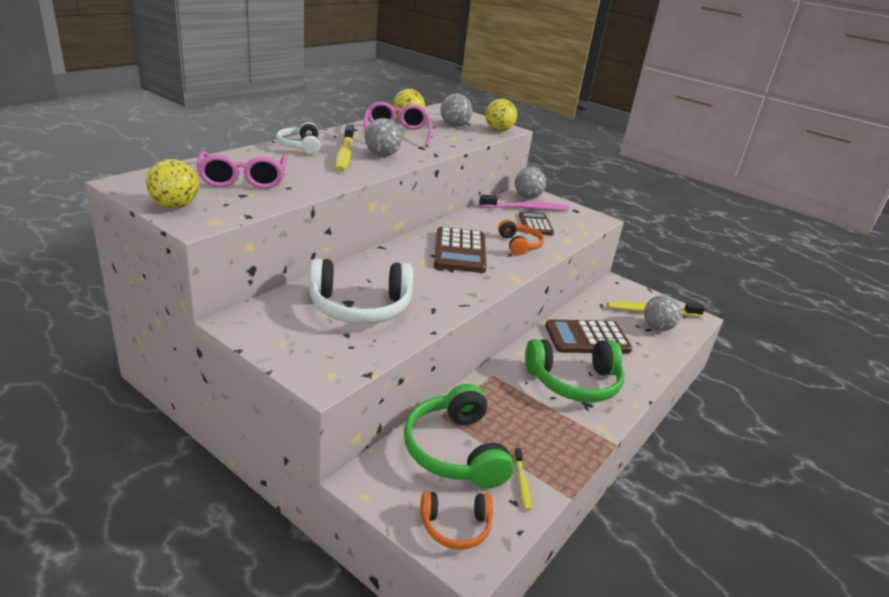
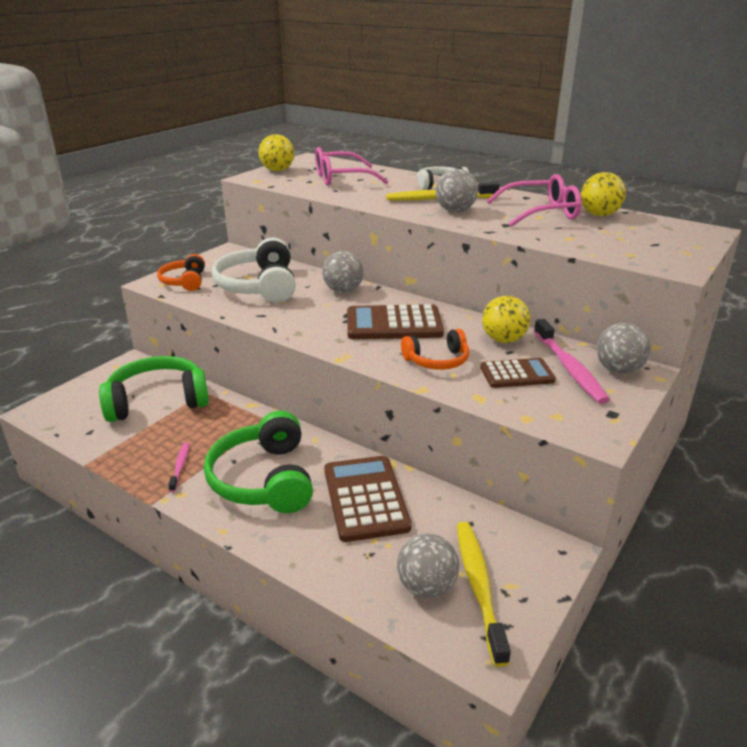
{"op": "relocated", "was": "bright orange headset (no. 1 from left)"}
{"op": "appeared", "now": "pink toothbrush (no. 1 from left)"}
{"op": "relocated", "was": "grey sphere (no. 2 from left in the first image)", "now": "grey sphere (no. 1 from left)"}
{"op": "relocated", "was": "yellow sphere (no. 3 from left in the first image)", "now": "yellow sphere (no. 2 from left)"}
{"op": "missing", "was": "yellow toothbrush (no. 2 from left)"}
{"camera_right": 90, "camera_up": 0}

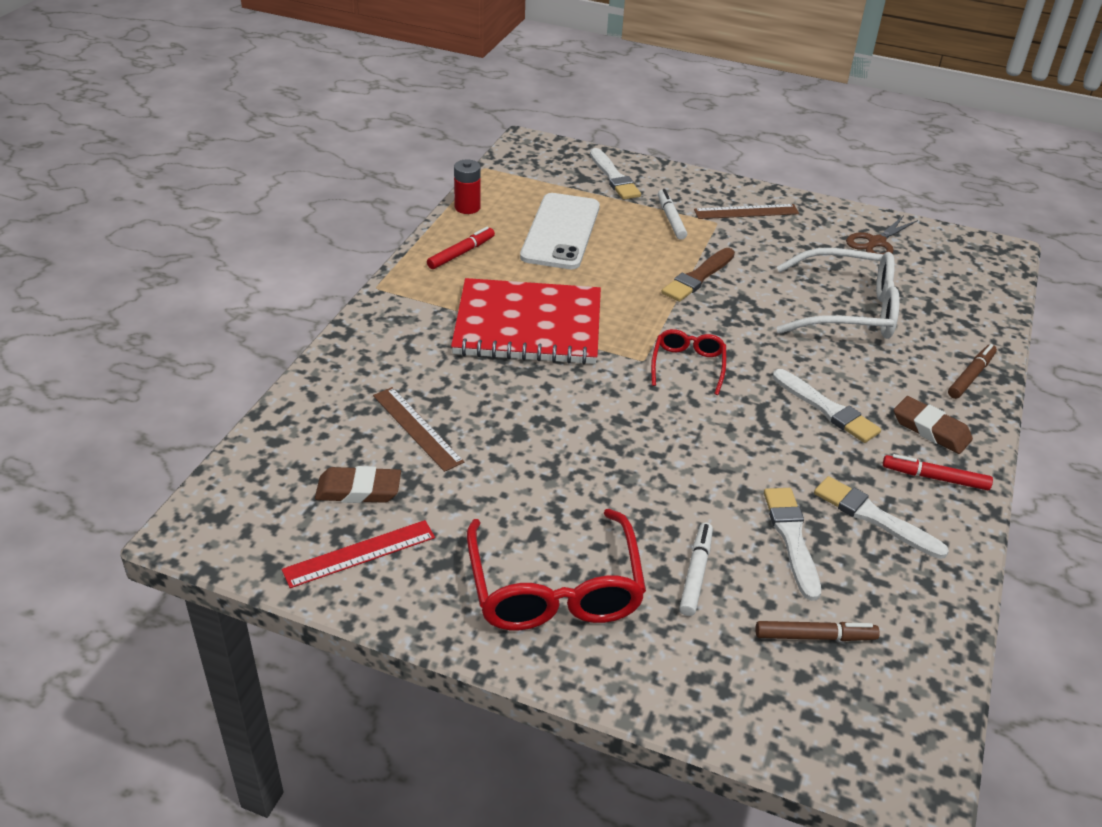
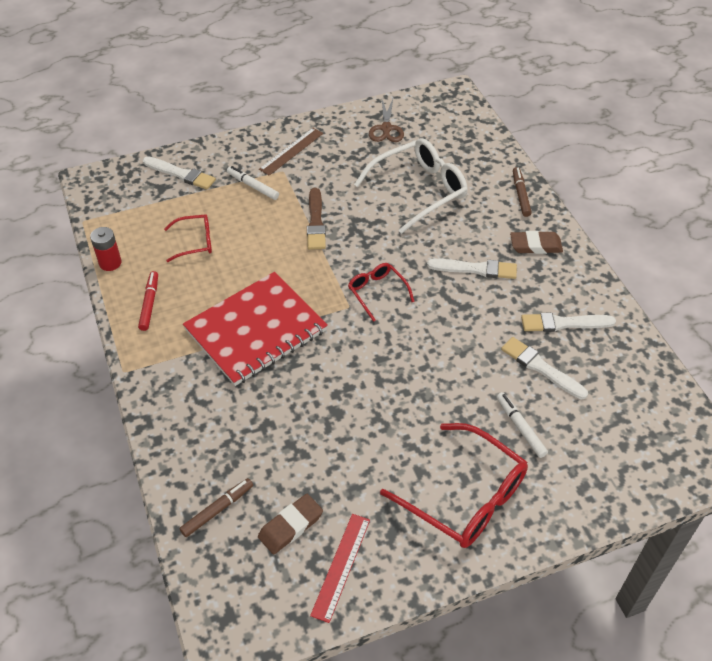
{"op": "exchanged", "was": "pure white smartphone", "now": "red eyeglasses (no. 1 from left)"}
{"op": "relocated", "was": "brown felt pen (no. 1 from left)"}
{"op": "missing", "was": "brown measuring stick (no. 1 from left)"}
{"op": "missing", "was": "red felt pen (no. 2 from left)"}
{"camera_right": -40, "camera_up": 10}

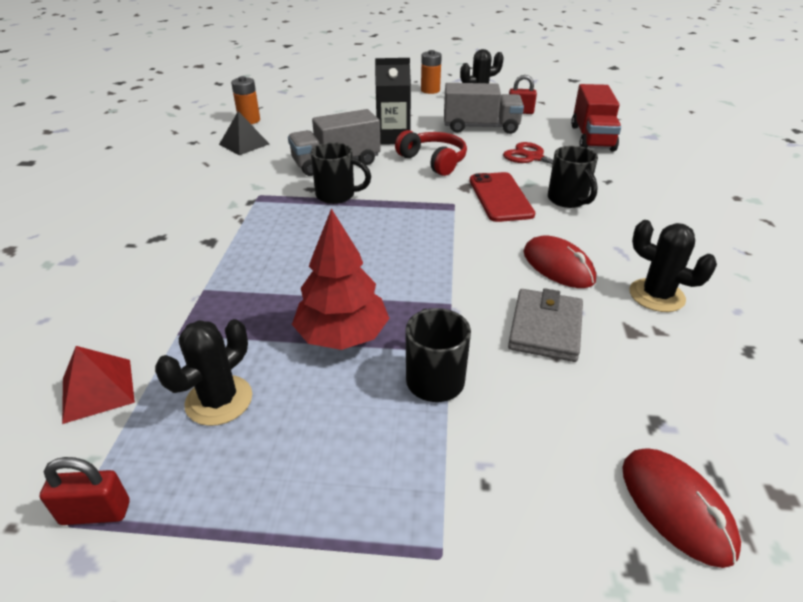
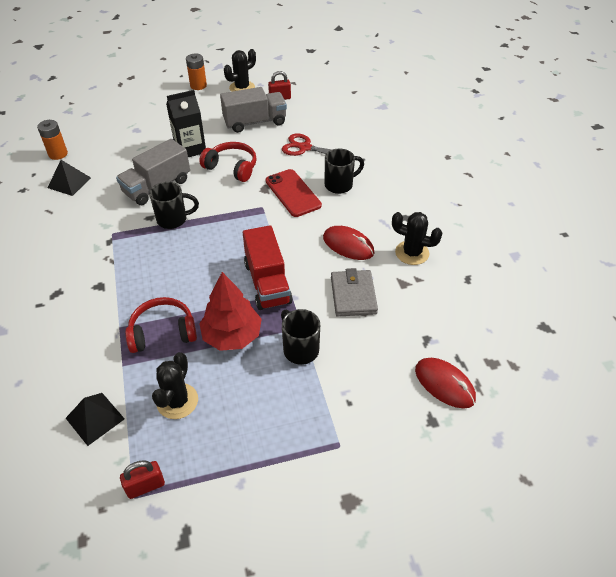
{"op": "colour", "was": "red pyramid shape", "now": "jet-black pyramid shape (no. 2 from left)"}
{"op": "appeared", "now": "red headset (no. 1 from left)"}
{"op": "relocated", "was": "red toy truck"}
{"op": "spun", "was": "jet-black coffee mug (no. 3 from left)", "clockwise": -75}
{"camera_right": -20, "camera_up": 10}

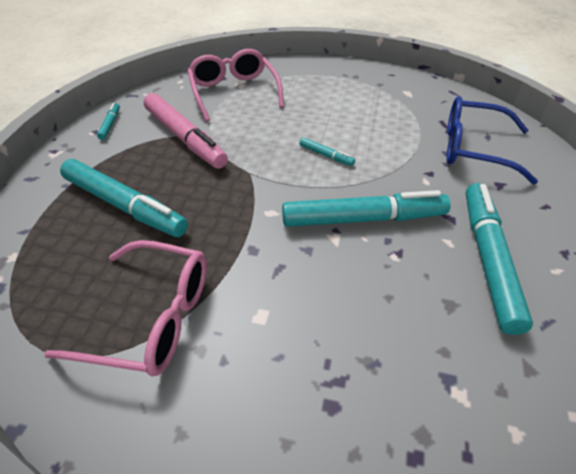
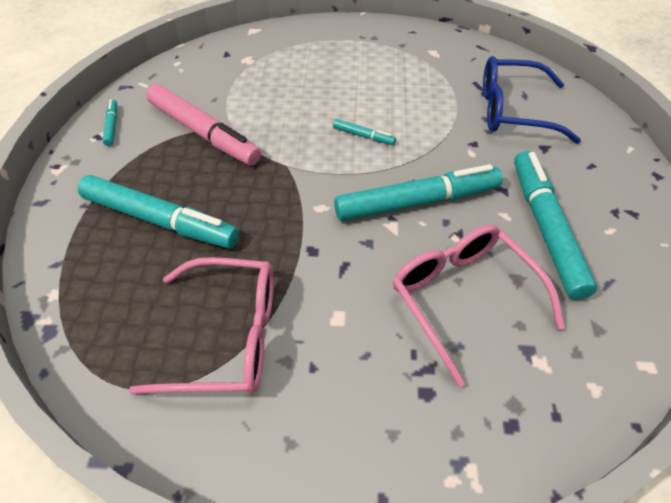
{"op": "relocated", "was": "pink eyeglasses (no. 2 from left)"}
{"camera_right": -10, "camera_up": 5}

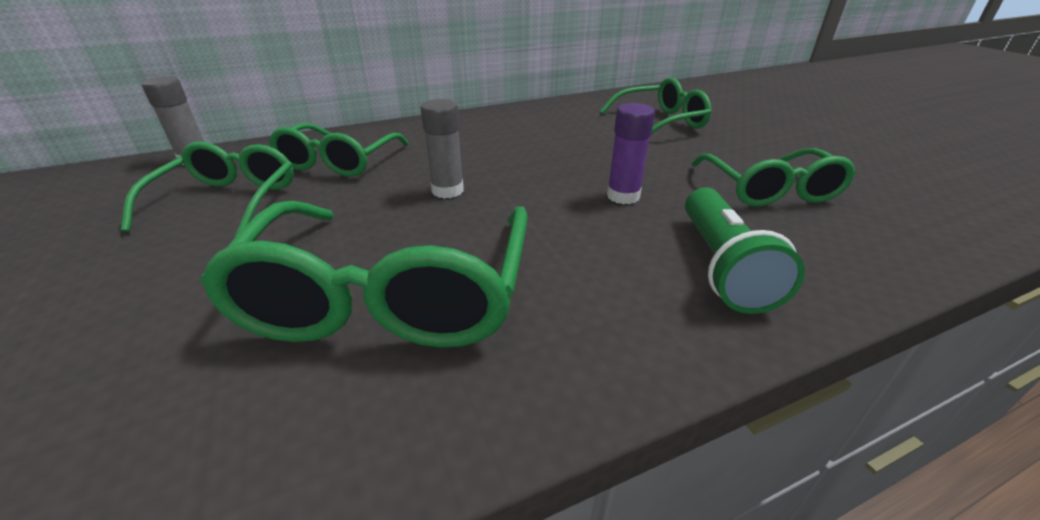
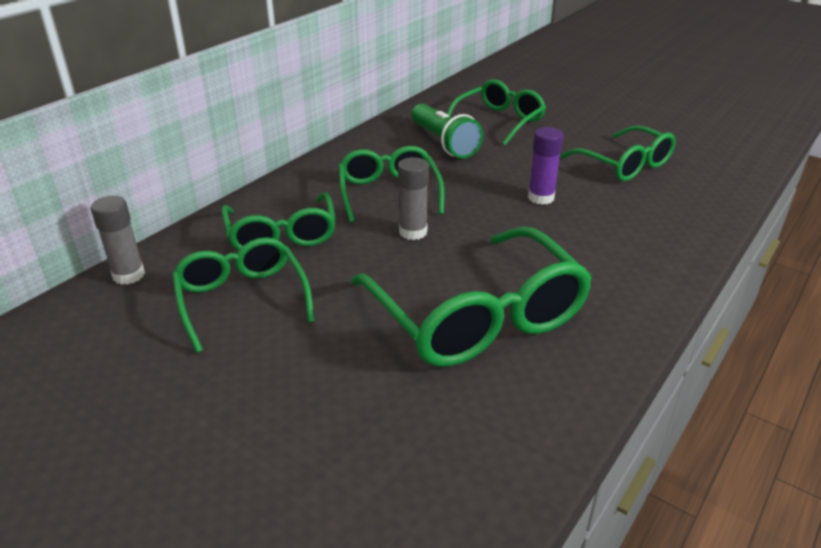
{"op": "appeared", "now": "green eyeglasses (no. 3 from left)"}
{"op": "relocated", "was": "green torch"}
{"camera_right": -30, "camera_up": 0}

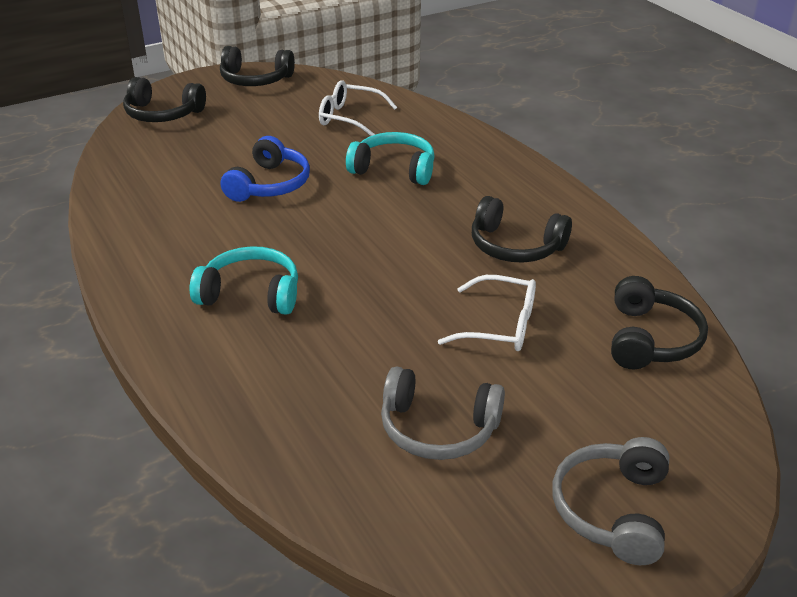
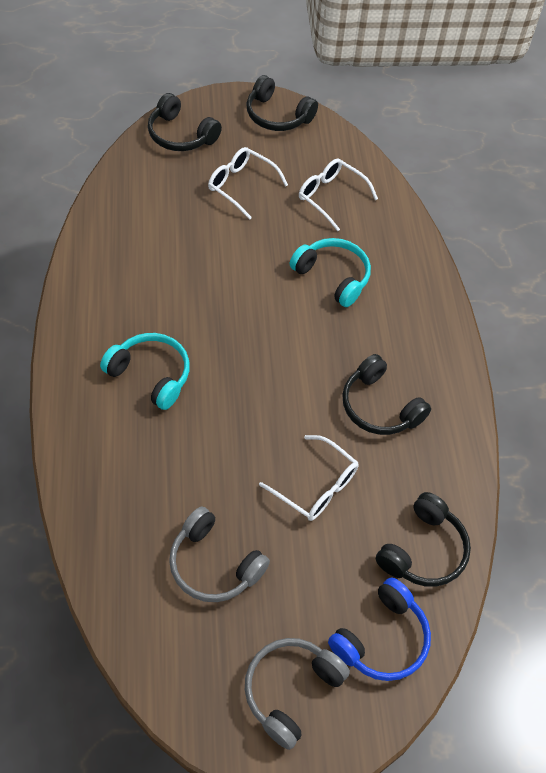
{"op": "appeared", "now": "pure white eyeglasses (no. 1 from left)"}
{"op": "relocated", "was": "royal blue headset"}
{"camera_right": 20, "camera_up": 20}

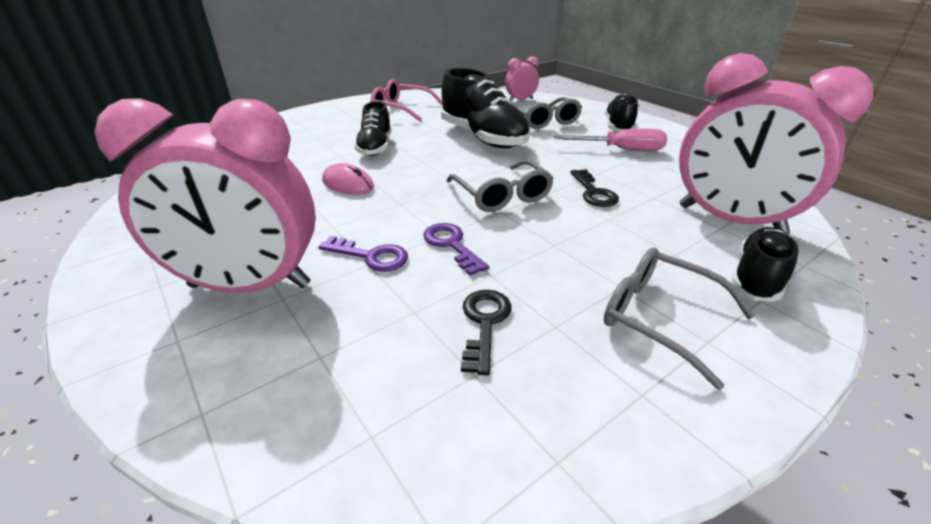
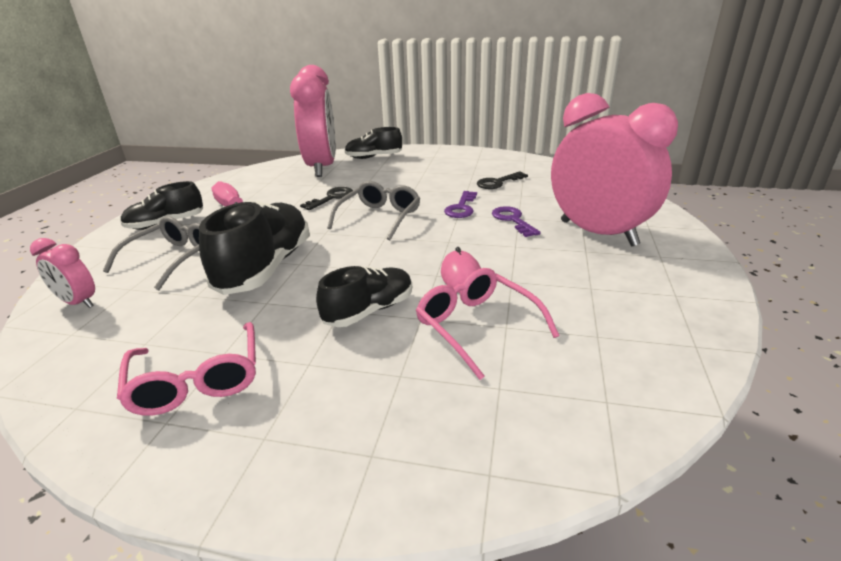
{"op": "appeared", "now": "pink eyeglasses (no. 2 from left)"}
{"op": "missing", "was": "grey eyeglasses (no. 3 from left)"}
{"camera_right": -130, "camera_up": -5}

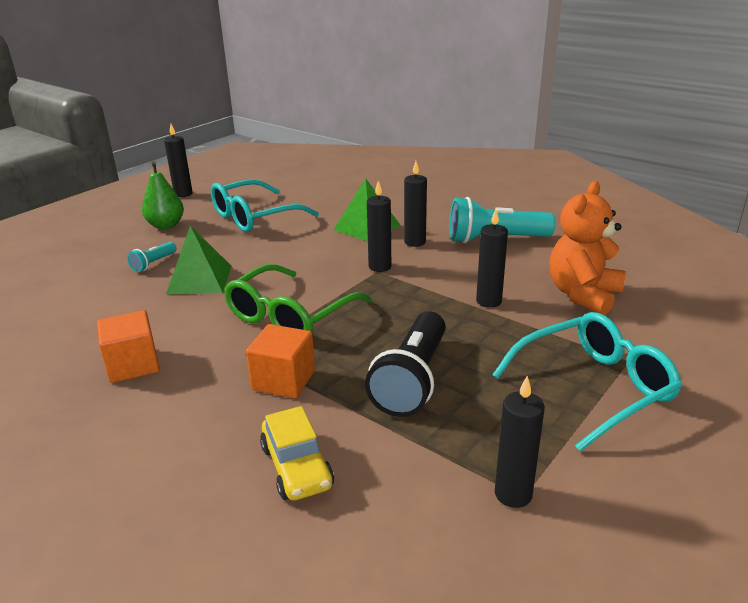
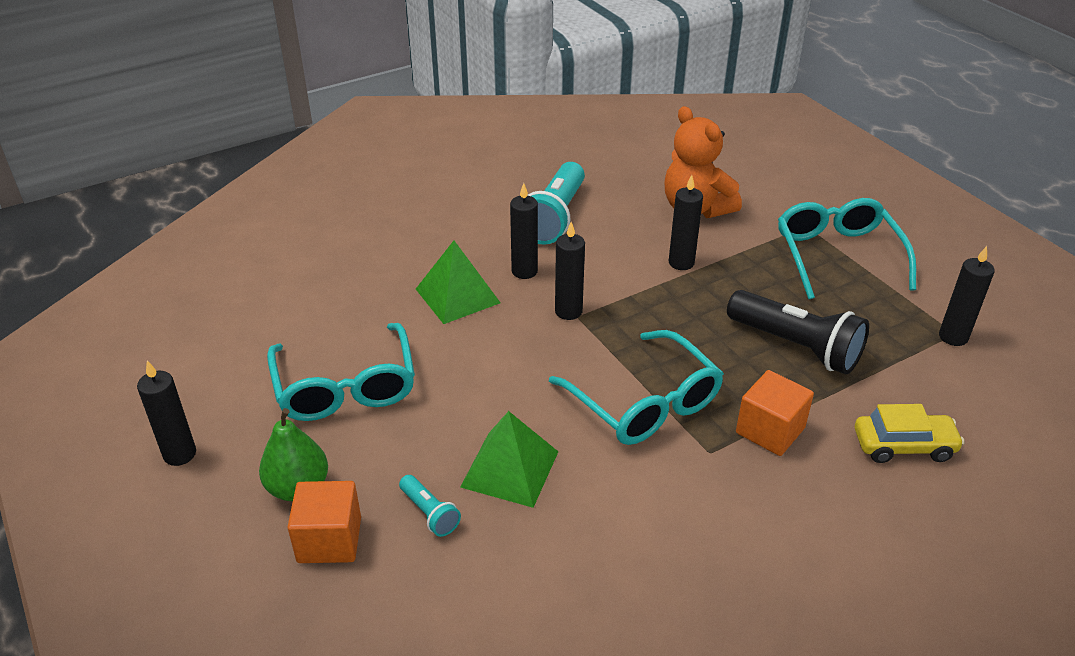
{"op": "relocated", "was": "bright orange solid cube (no. 1 from left)"}
{"op": "colour", "was": "green eyeglasses", "now": "aqua eyeglasses (no. 2 from left)"}
{"camera_right": -70, "camera_up": 10}

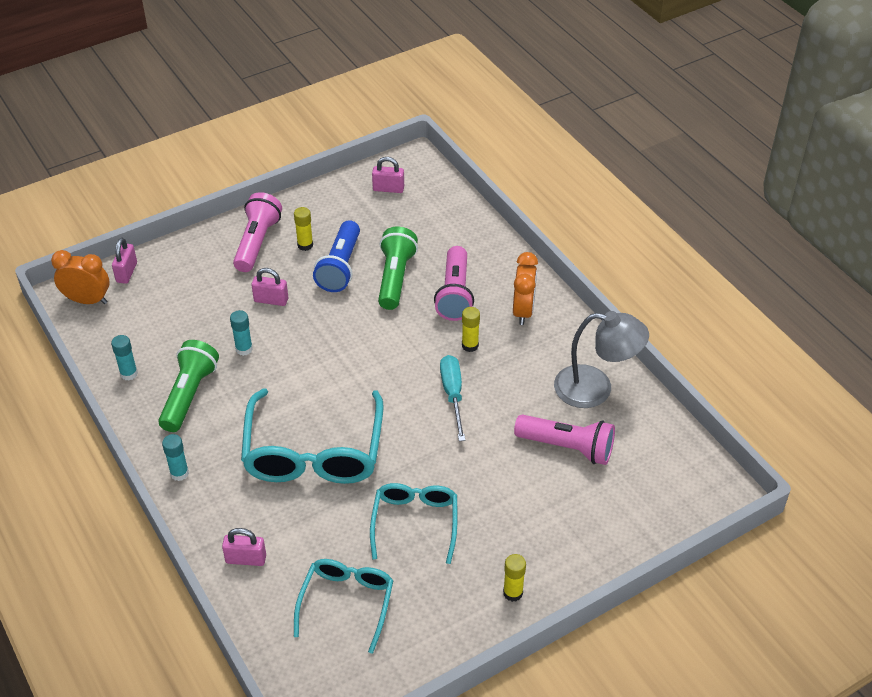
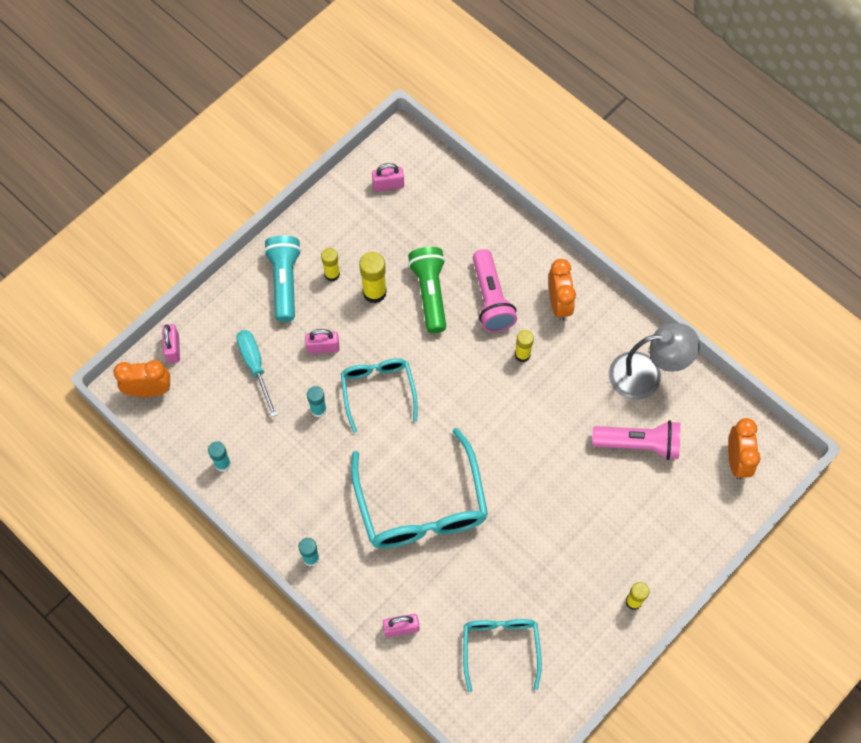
{"op": "relocated", "was": "aqua flat screwdriver"}
{"op": "colour", "was": "pink torch (no. 1 from left)", "now": "aqua torch"}
{"op": "relocated", "was": "aqua eyeglasses (no. 3 from left in the first image)", "now": "aqua eyeglasses (no. 1 from left)"}
{"op": "exchanged", "was": "royal blue torch", "now": "yellow stick of glue (no. 2 from left)"}
{"op": "appeared", "now": "bright orange clock (no. 3 from left)"}
{"op": "missing", "was": "green torch (no. 1 from left)"}
{"camera_right": -15, "camera_up": 20}

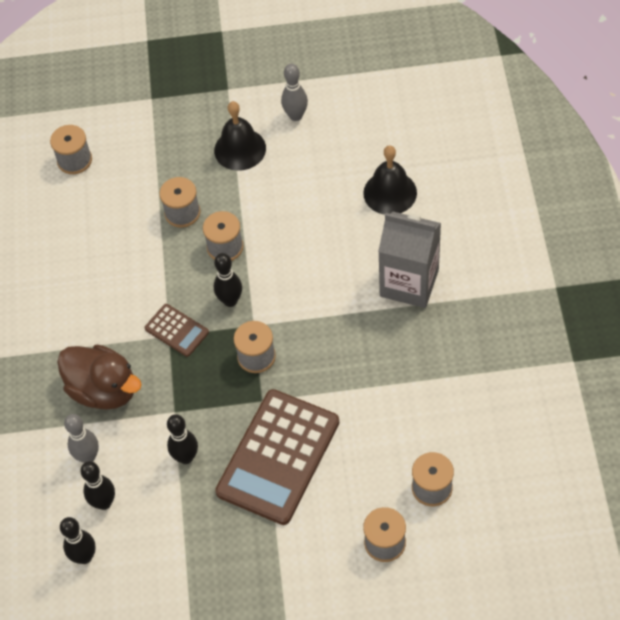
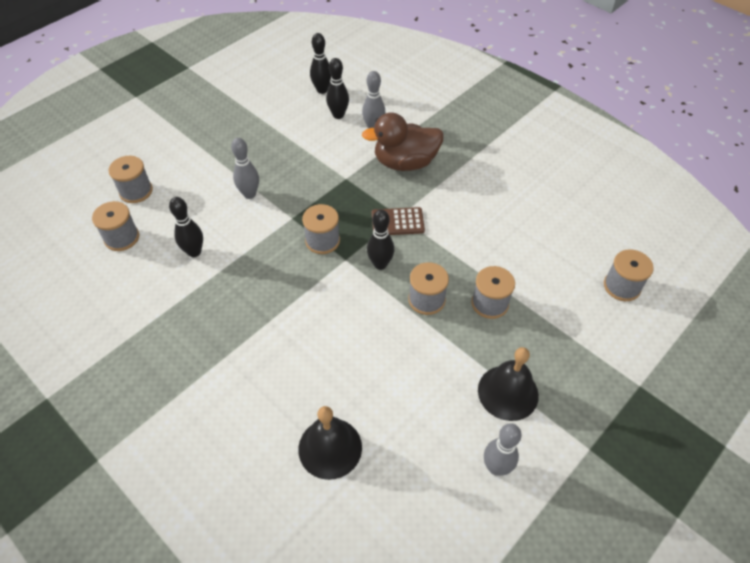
{"op": "relocated", "was": "jet-black bowling pin (no. 3 from left in the first image)", "now": "jet-black bowling pin (no. 1 from left)"}
{"op": "exchanged", "was": "brown calculator (no. 2 from left)", "now": "grey bowling pin (no. 1 from left)"}
{"op": "missing", "was": "grey carton"}
{"camera_right": 135, "camera_up": -5}

